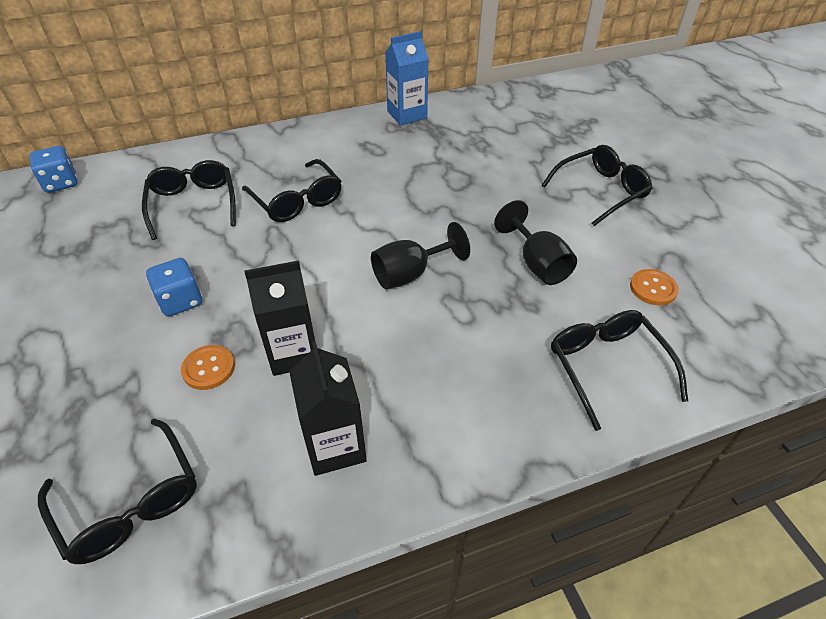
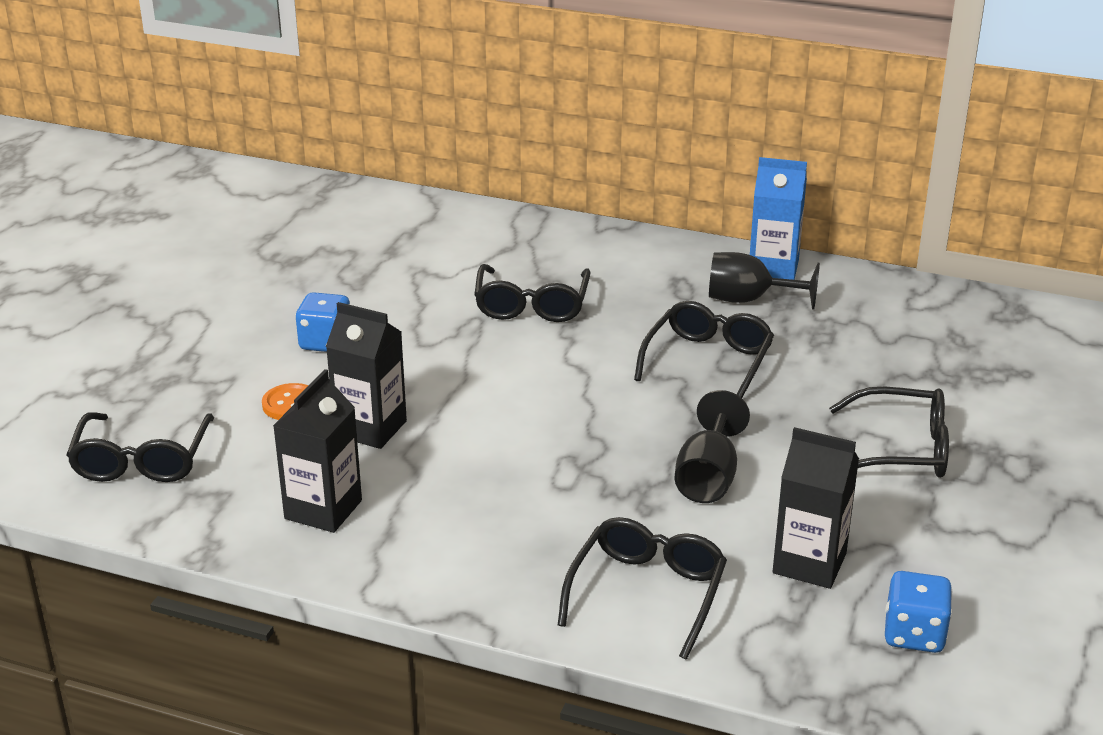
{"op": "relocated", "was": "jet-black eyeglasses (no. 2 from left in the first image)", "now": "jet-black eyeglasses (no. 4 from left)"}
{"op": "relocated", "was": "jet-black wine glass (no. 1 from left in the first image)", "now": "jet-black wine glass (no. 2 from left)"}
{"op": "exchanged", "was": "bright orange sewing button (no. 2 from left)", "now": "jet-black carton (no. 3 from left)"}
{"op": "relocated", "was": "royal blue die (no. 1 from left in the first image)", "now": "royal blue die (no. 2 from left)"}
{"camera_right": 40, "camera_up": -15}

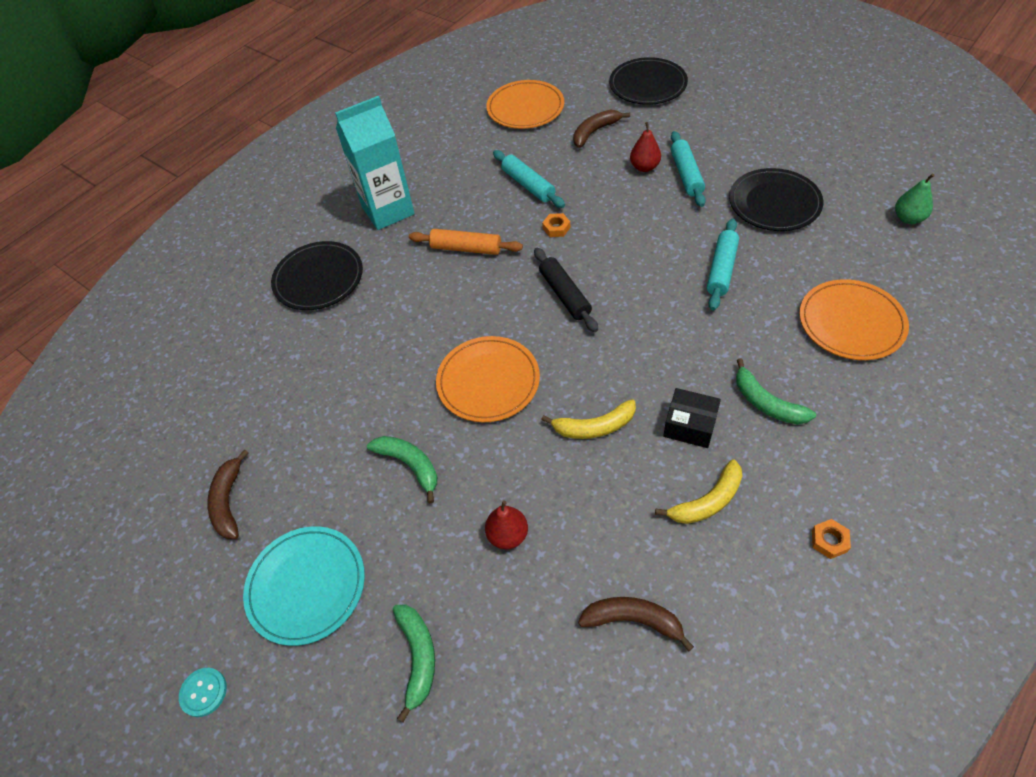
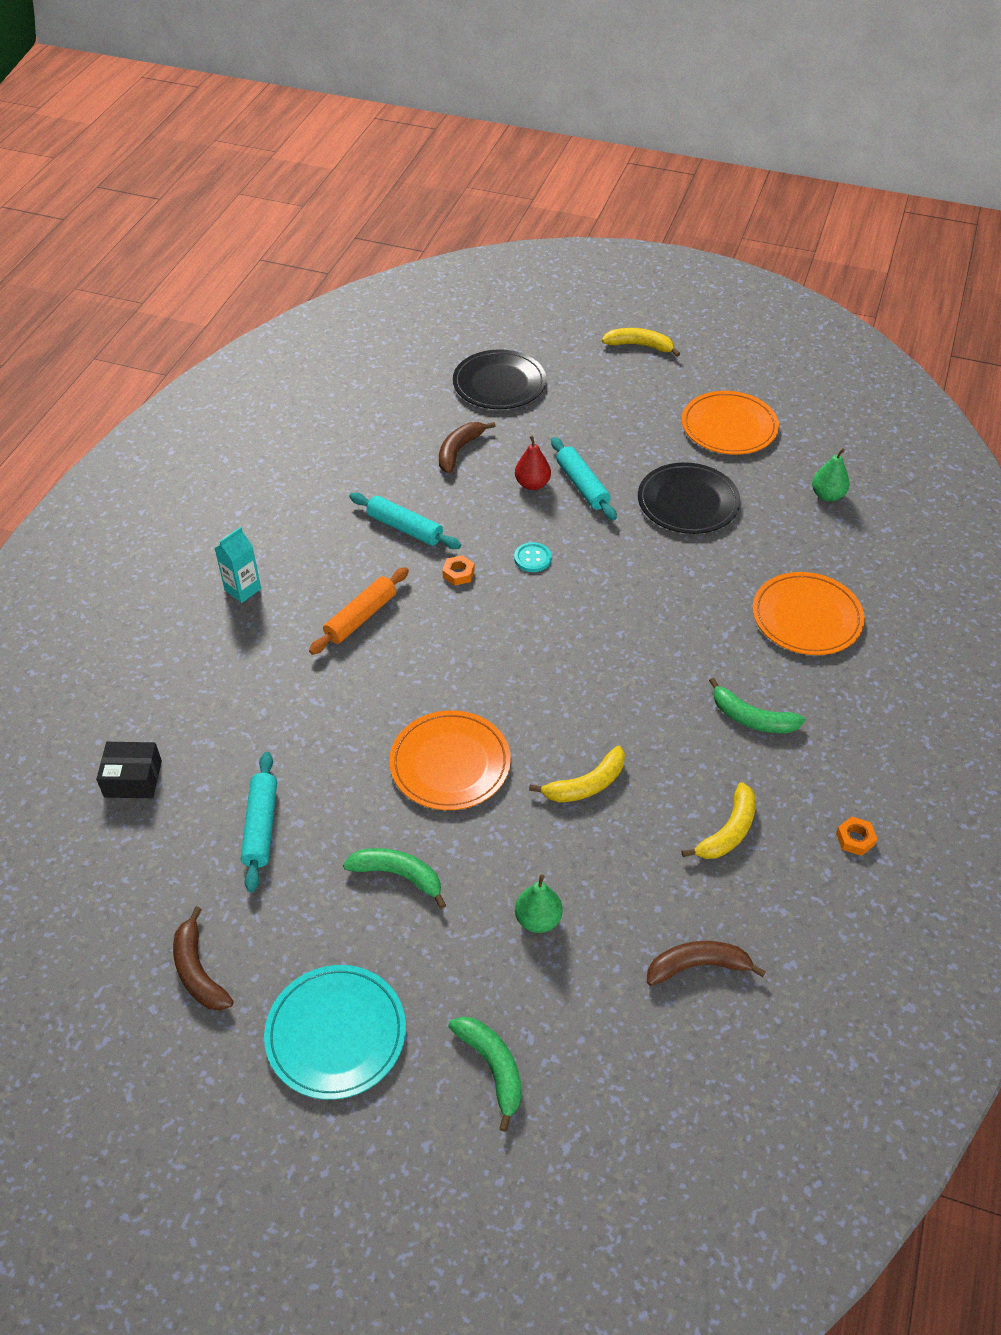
{"op": "relocated", "was": "jet-black box"}
{"op": "size", "was": "aqua carton", "ratio": 0.51}
{"op": "relocated", "was": "aqua dough roller (no. 3 from left in the first image)", "now": "aqua dough roller (no. 1 from left)"}
{"op": "spun", "was": "bright orange dough roller", "clockwise": -45}
{"op": "relocated", "was": "aqua sewing button"}
{"op": "colour", "was": "red toy pear (no. 1 from left)", "now": "green toy pear (no. 1 from left)"}
{"op": "appeared", "now": "yellow toy banana (no. 2 from left)"}
{"op": "relocated", "was": "bright orange dinner plate (no. 2 from left)"}
{"op": "missing", "was": "jet-black dinner plate (no. 1 from left)"}
{"op": "missing", "was": "jet-black dough roller"}
{"camera_right": -25, "camera_up": -5}

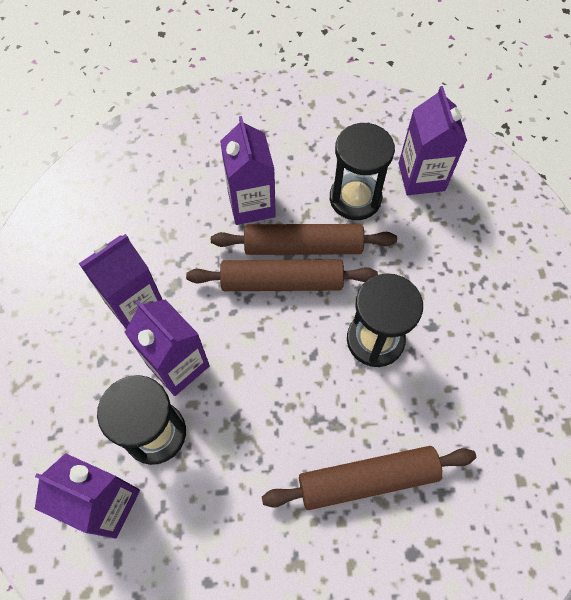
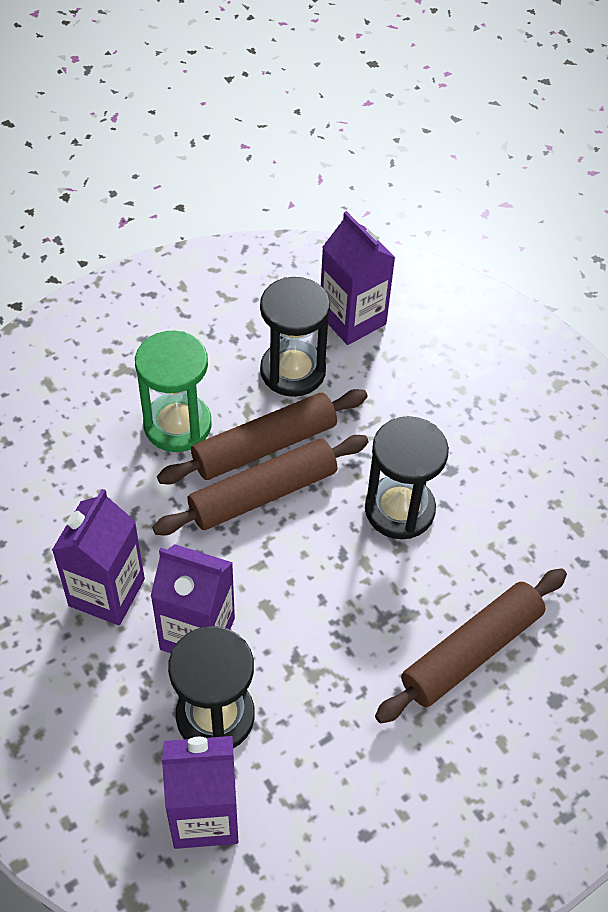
{"op": "exchanged", "was": "purple carton (no. 4 from left)", "now": "green sandglass"}
{"camera_right": -30, "camera_up": -10}

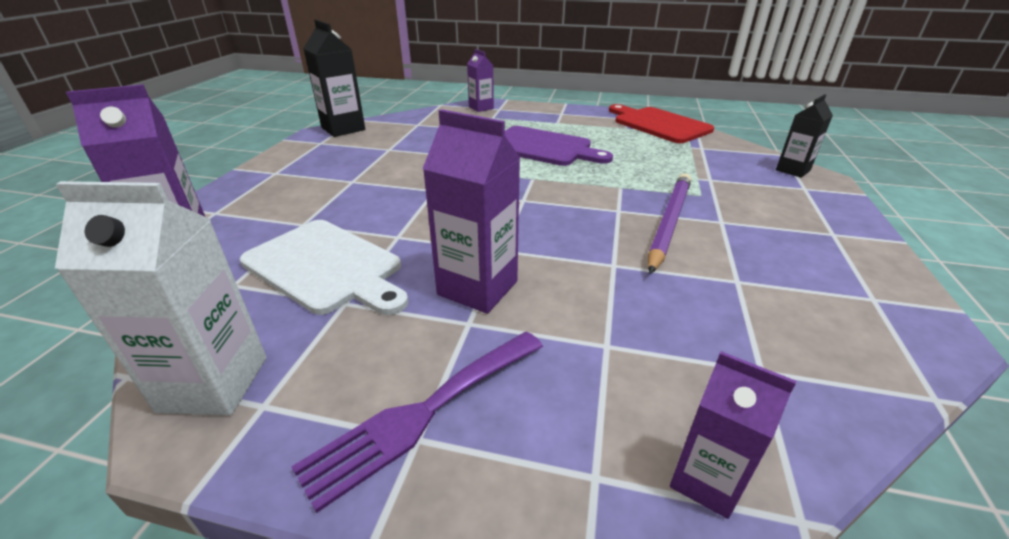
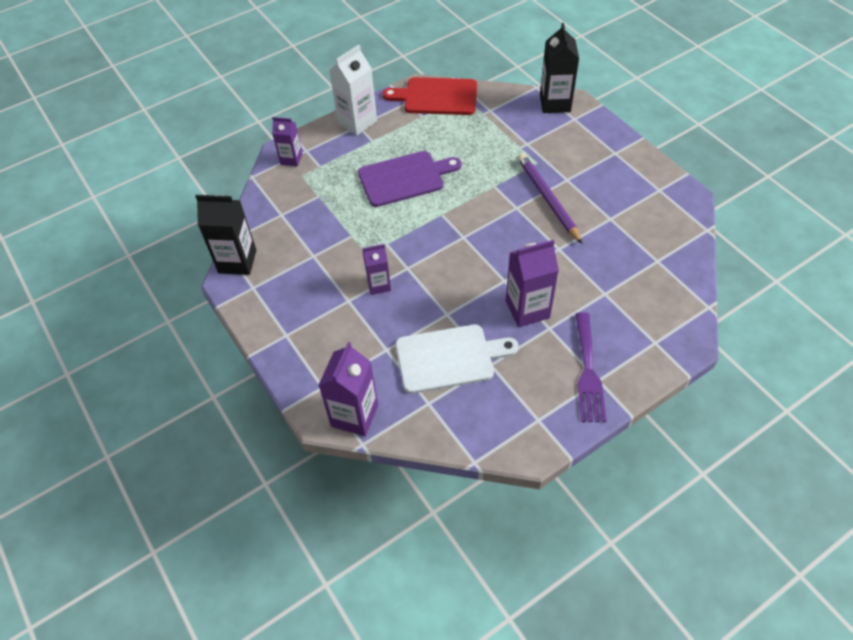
{"op": "relocated", "was": "pure white carton"}
{"op": "relocated", "was": "purple carton (no. 4 from left in the first image)", "now": "purple carton (no. 3 from left)"}
{"op": "size", "was": "jet-black carton (no. 2 from left)", "ratio": 1.61}
{"camera_right": -45, "camera_up": 20}

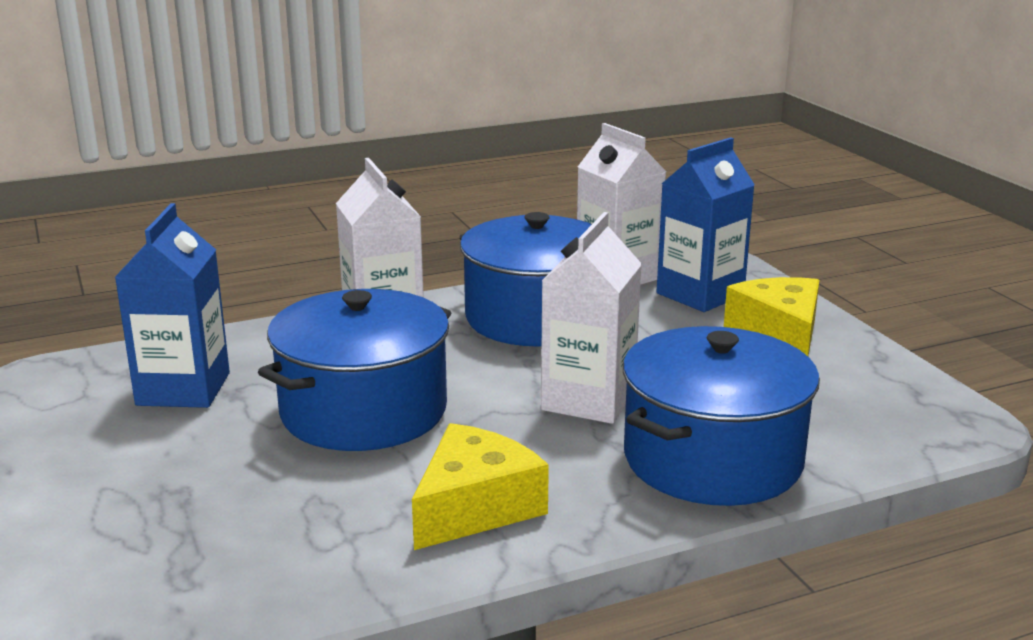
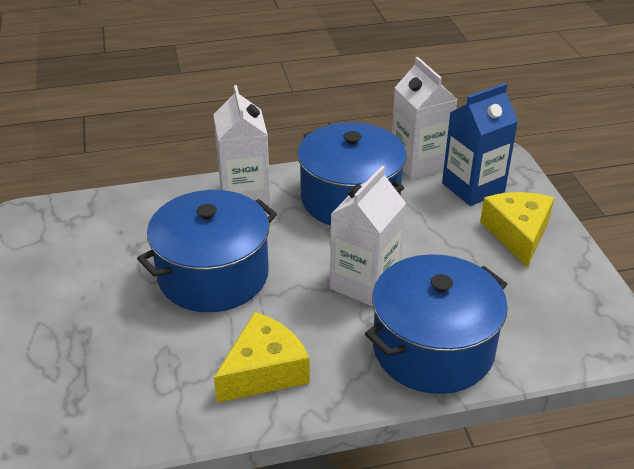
{"op": "missing", "was": "royal blue carton (no. 1 from left)"}
{"camera_right": 10, "camera_up": 15}

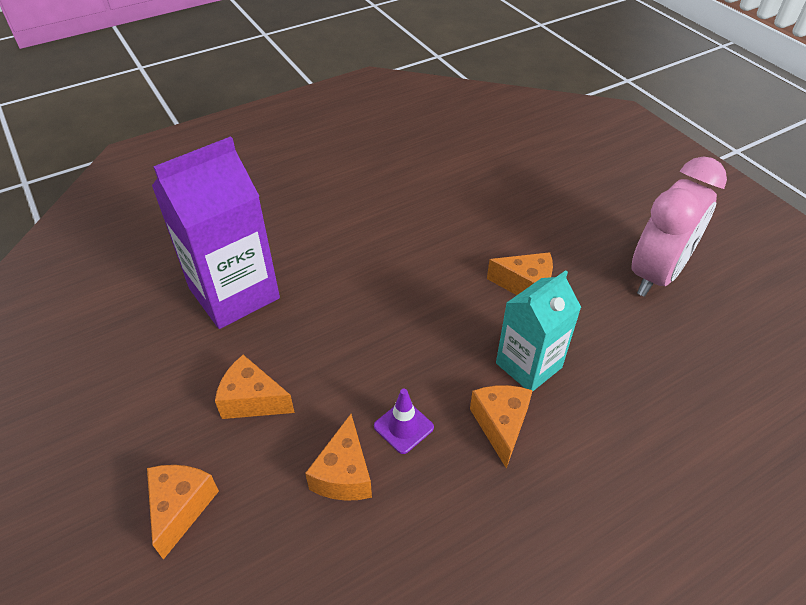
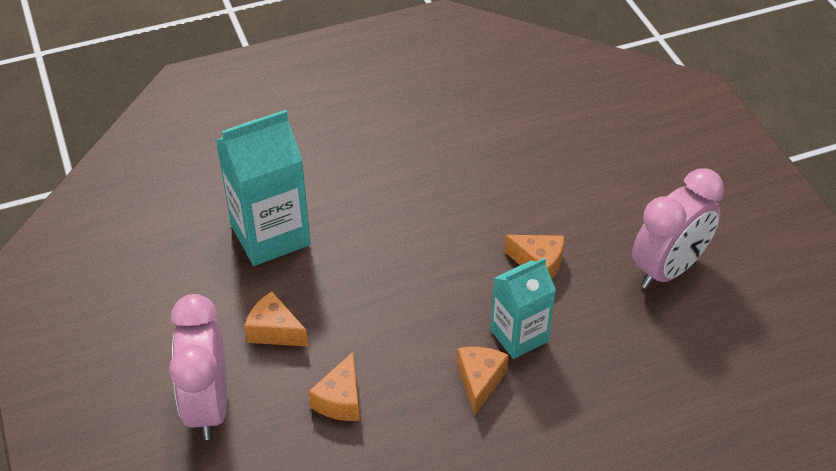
{"op": "exchanged", "was": "bright orange cheese wedge (no. 1 from left)", "now": "pink clock (no. 1 from left)"}
{"op": "colour", "was": "purple carton", "now": "aqua carton (no. 1 from left)"}
{"op": "missing", "was": "purple road cone"}
{"camera_right": 10, "camera_up": 0}

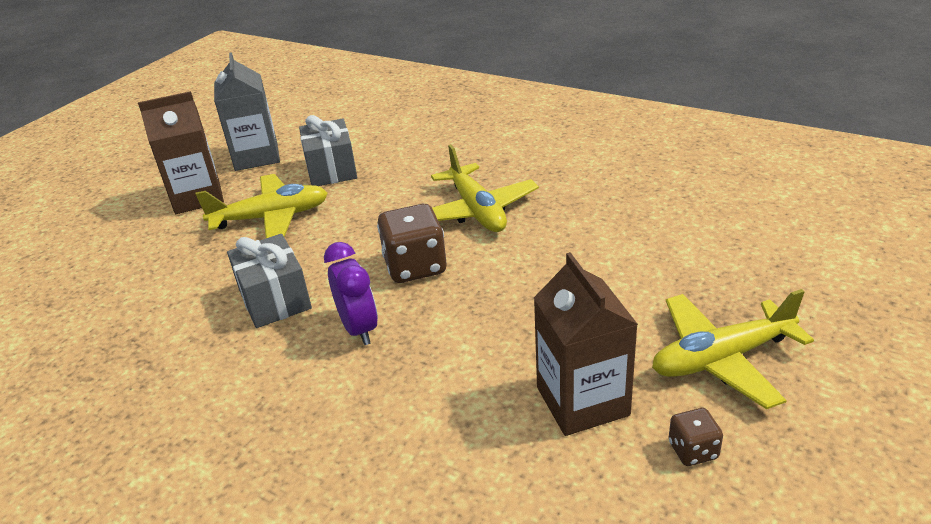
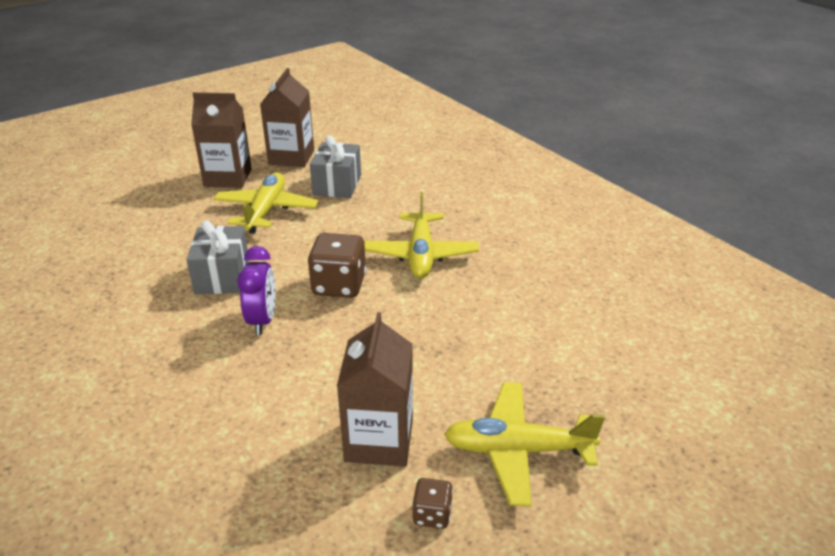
{"op": "spun", "was": "yellow aeroplane (no. 1 from left)", "clockwise": -90}
{"op": "colour", "was": "grey carton", "now": "brown carton (no. 2 from left)"}
{"camera_right": 20, "camera_up": 0}

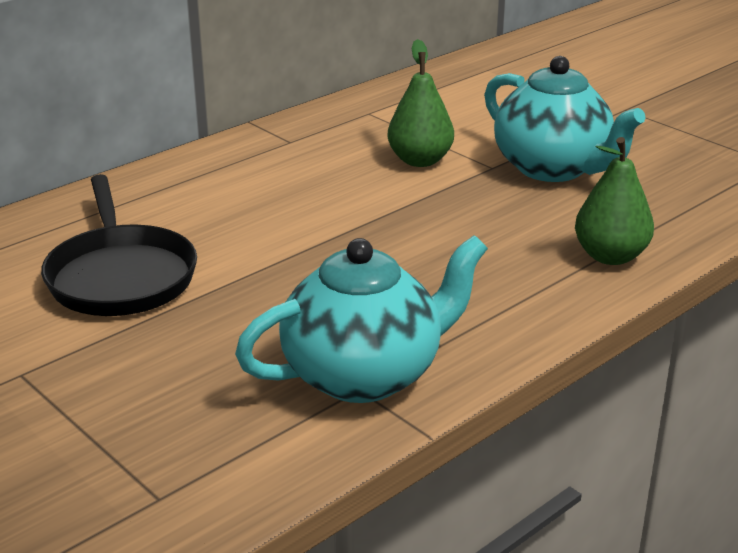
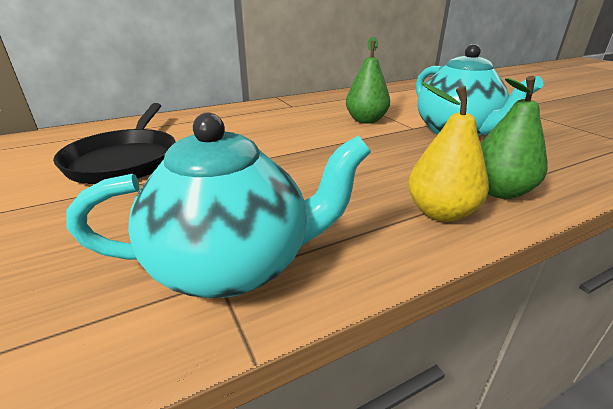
{"op": "appeared", "now": "yellow toy pear"}
{"camera_right": 15, "camera_up": 0}

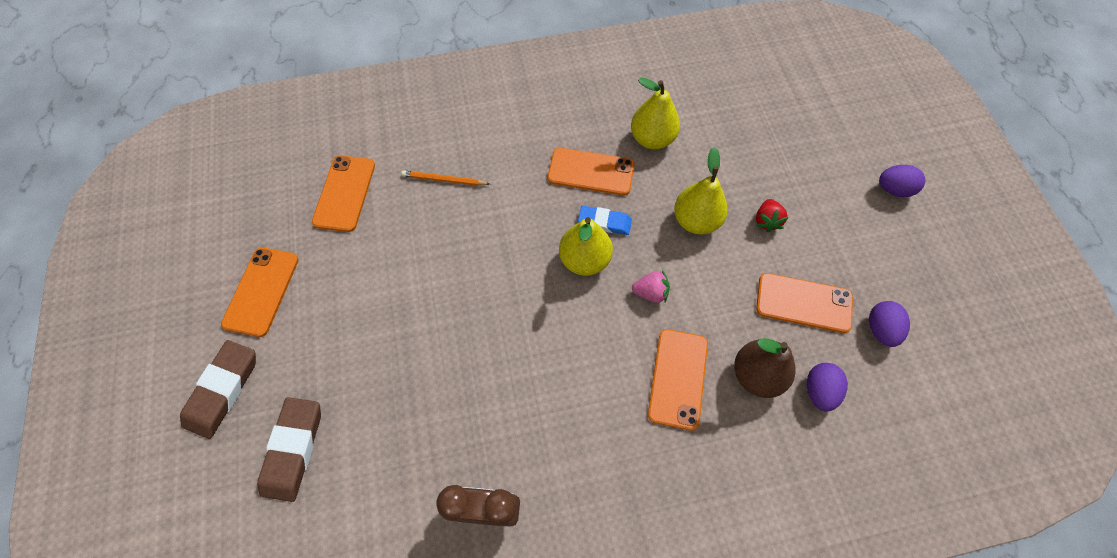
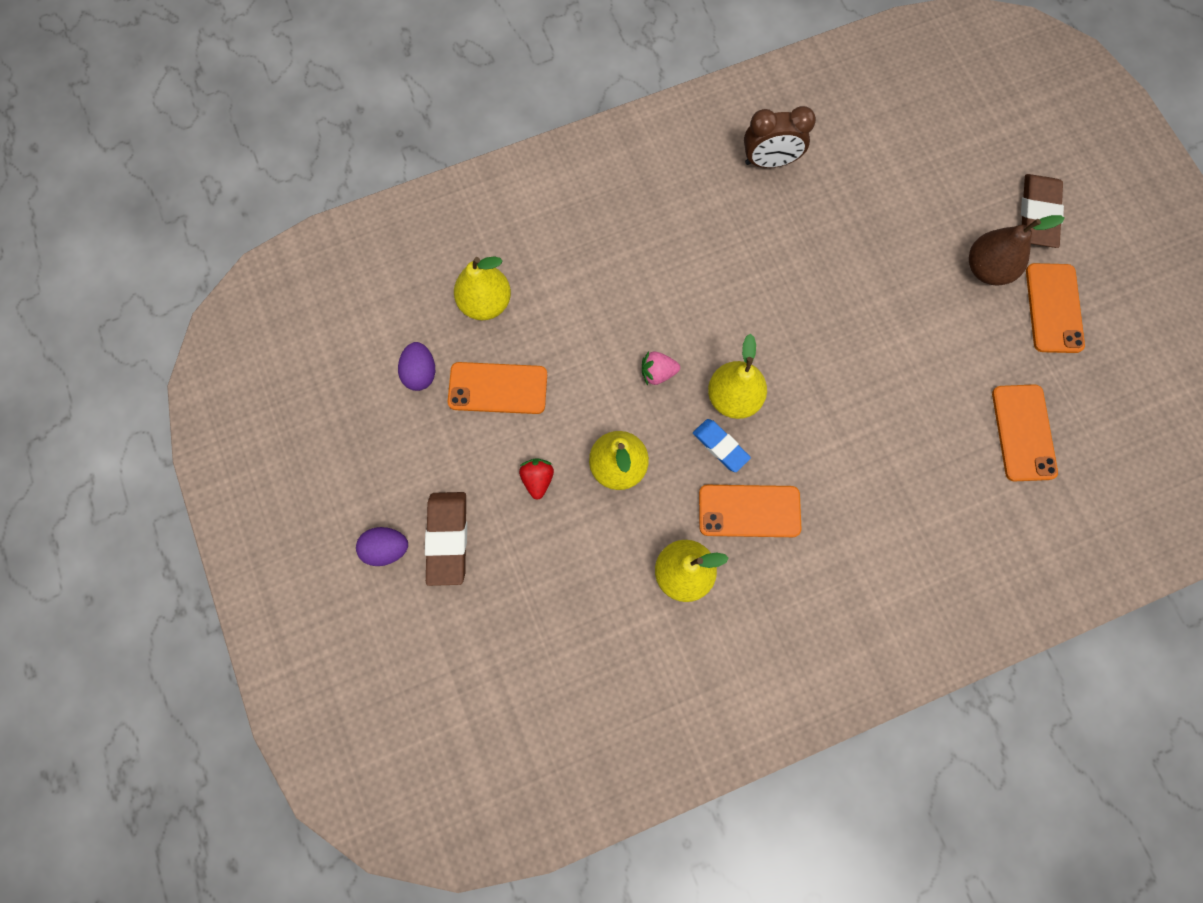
{"op": "relocated", "was": "brown eraser (no. 2 from left in the first image)", "now": "brown eraser (no. 1 from left)"}
{"op": "exchanged", "was": "purple toy egg (no. 1 from left)", "now": "yellow toy pear (no. 1 from left)"}
{"op": "spun", "was": "royal blue eraser", "clockwise": 45}
{"op": "relocated", "was": "brown toy pear"}
{"op": "missing", "was": "bright orange pencil"}
{"op": "missing", "was": "bright orange smartphone (no. 4 from left)"}
{"camera_right": 170, "camera_up": 10}

